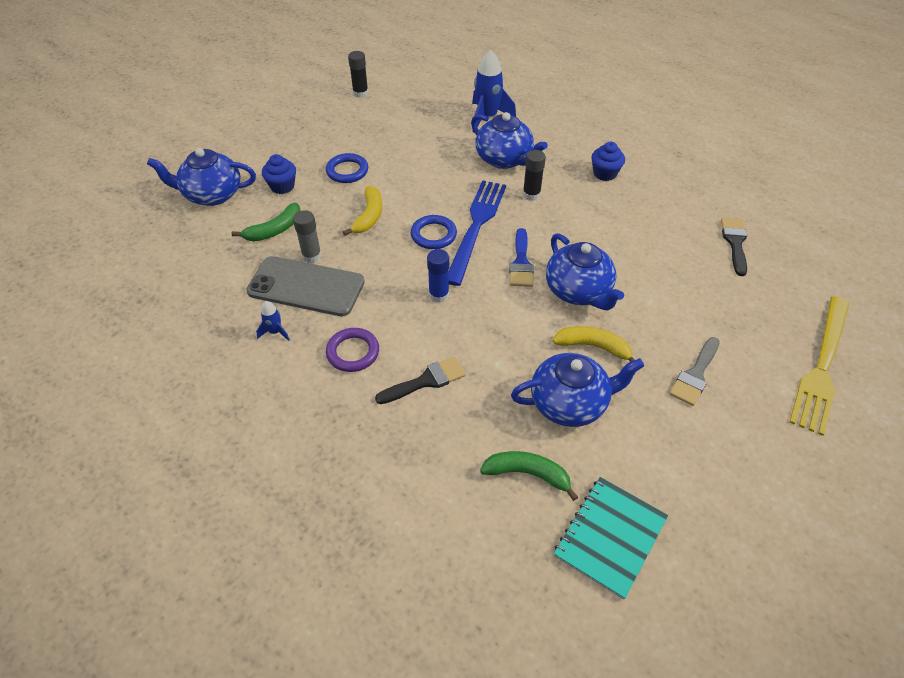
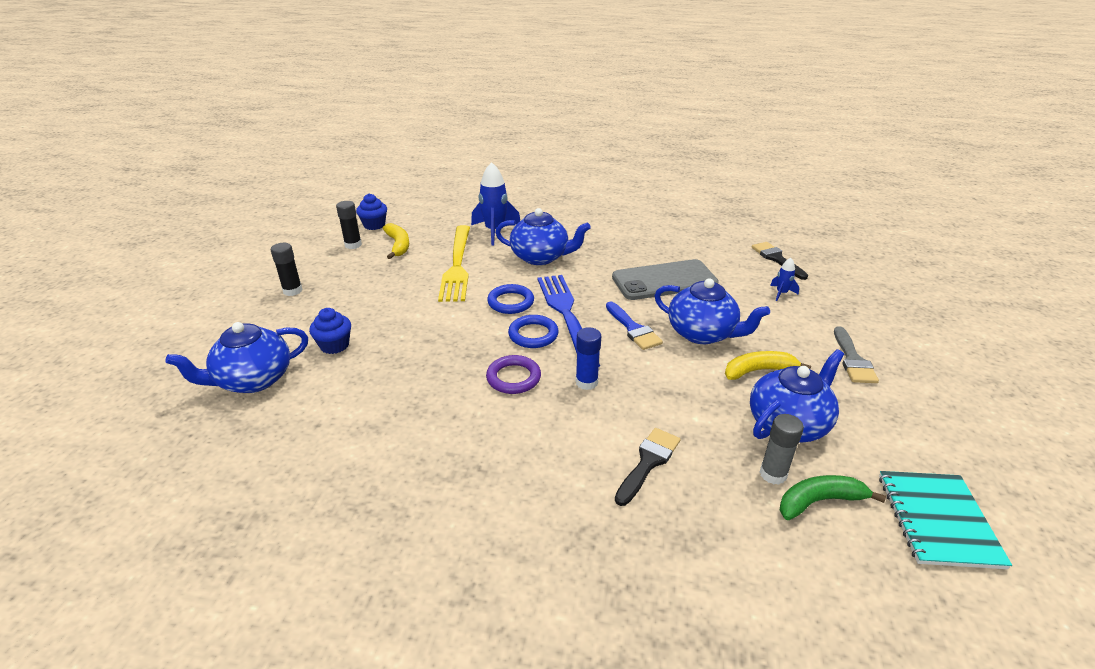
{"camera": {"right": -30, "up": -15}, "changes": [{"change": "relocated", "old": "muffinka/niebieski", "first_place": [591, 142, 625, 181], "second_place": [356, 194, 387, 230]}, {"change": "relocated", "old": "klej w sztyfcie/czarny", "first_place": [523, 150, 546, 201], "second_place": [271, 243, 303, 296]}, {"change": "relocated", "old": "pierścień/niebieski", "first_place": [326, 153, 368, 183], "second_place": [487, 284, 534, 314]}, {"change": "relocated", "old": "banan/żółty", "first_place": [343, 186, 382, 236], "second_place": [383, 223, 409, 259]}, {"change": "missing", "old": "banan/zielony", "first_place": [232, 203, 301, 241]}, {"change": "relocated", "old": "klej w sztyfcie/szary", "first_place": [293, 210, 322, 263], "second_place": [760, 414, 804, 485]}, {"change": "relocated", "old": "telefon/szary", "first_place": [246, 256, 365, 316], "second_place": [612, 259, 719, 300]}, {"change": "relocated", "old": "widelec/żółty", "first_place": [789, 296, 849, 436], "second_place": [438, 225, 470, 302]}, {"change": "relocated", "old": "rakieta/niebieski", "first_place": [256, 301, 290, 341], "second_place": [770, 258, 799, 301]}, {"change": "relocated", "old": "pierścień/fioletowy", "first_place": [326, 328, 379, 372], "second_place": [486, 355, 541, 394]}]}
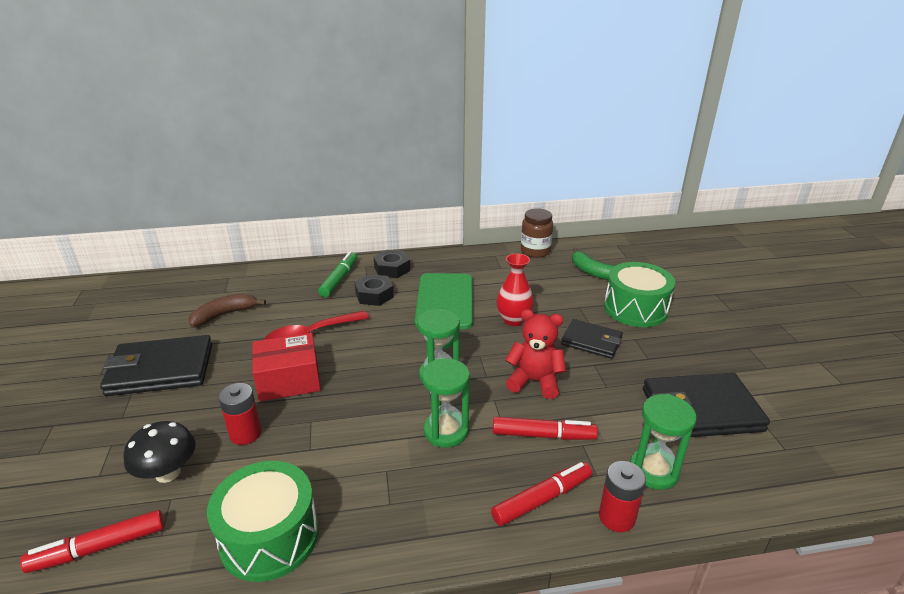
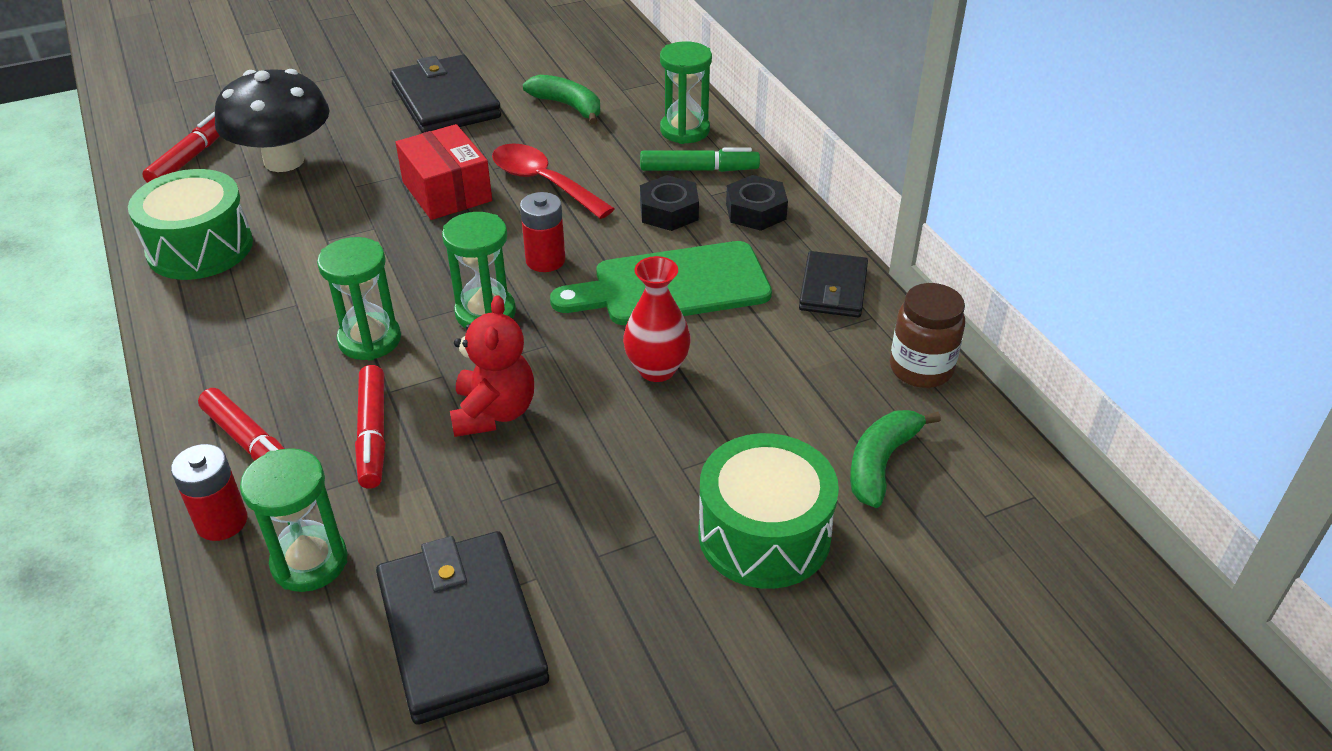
{"camera": {"right": 75, "up": 10}, "changes": [{"change": "colour", "old": "banan/brązowy", "new": "banan/zielony", "first_place": [188, 293, 266, 327], "second_place": [523, 75, 600, 125]}, {"change": "relocated", "old": "portfel/czarny", "first_place": [561, 319, 623, 359], "second_place": [799, 251, 868, 317]}, {"change": "relocated", "old": "bateria/czerwony", "first_place": [219, 383, 262, 445], "second_place": [520, 192, 565, 272]}, {"change": "size", "old": "grzyb/czarny", "first_place": [123, 421, 196, 483], "second_place": [215, 69, 329, 172], "factor": 1.56}, {"change": "spun", "old": "flamaster/czerwony", "first_place": [20, 510, 164, 573], "second_place": [142, 112, 220, 183], "degrees": 60}, {"change": "appeared", "new": "klepsydra/zielony", "second_place": [660, 41, 712, 144]}]}
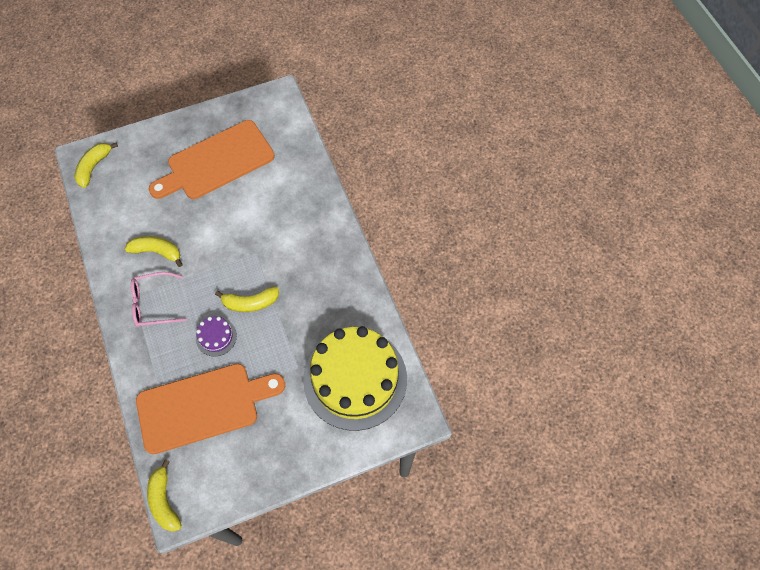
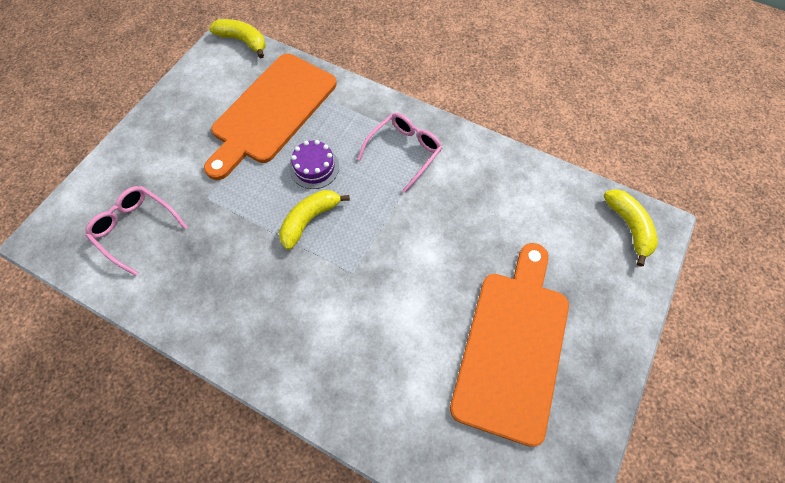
{"camera": {"right": 140, "up": 0}, "changes": [{"change": "missing", "old": "banan/żółty", "first_place": [125, 236, 183, 267]}, {"change": "exchanged", "old": "tort/żółty", "new": "okulary/różowy", "first_place": [303, 326, 407, 431], "second_place": [85, 186, 187, 276]}]}
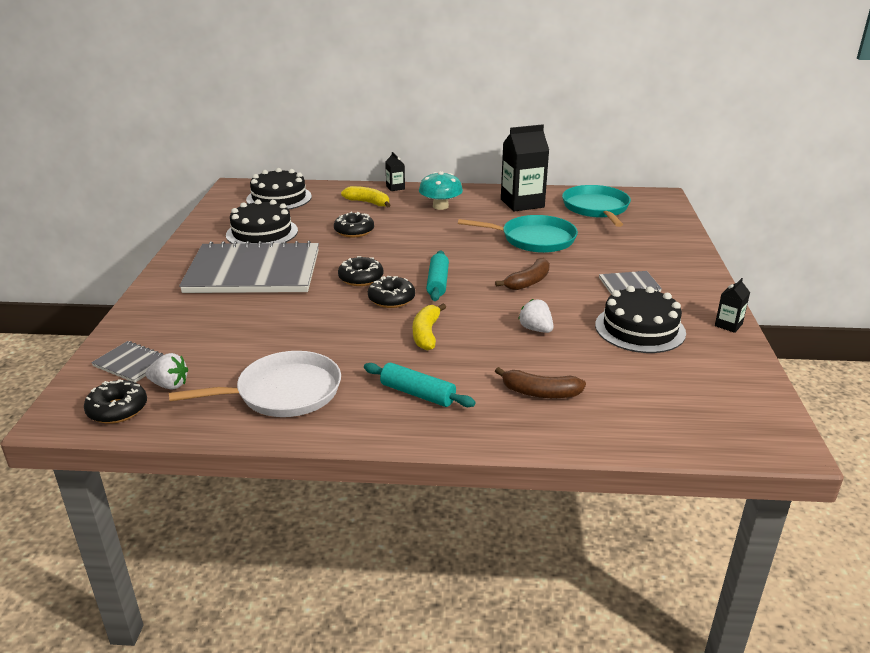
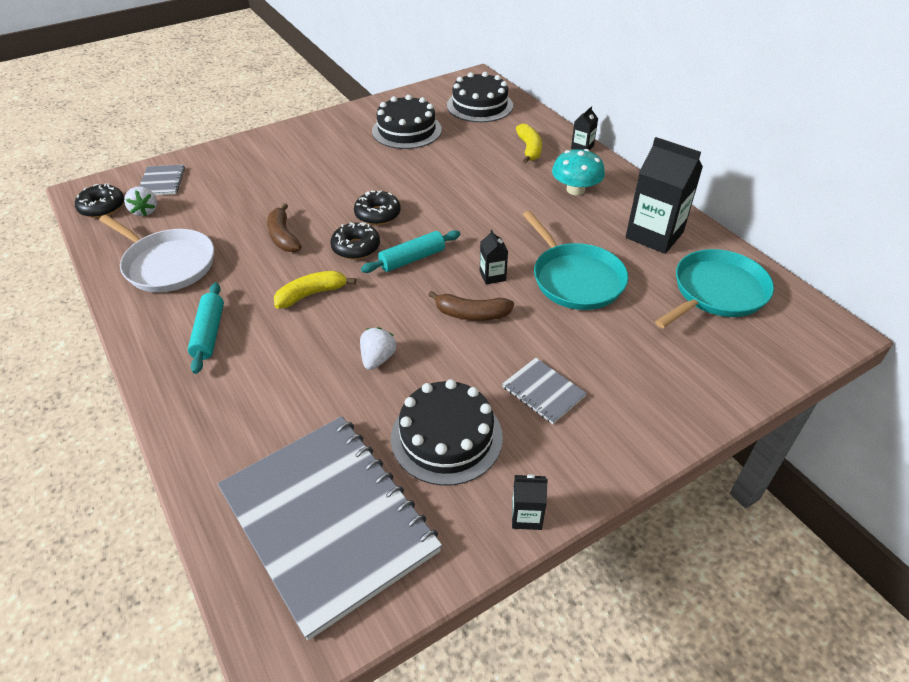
{"camera": {"right": 55, "up": 15}, "changes": [{"change": "missing", "old": "donut/czarny", "first_place": [334, 212, 374, 237]}, {"change": "relocated", "old": "zeszyt/szary", "first_place": [179, 241, 319, 293], "second_place": [218, 416, 442, 640]}, {"change": "relocated", "old": "banan/brązowy", "first_place": [495, 367, 586, 398], "second_place": [267, 203, 301, 252]}, {"change": "appeared", "new": "karton mleka/czarny", "second_place": [480, 229, 508, 285]}]}
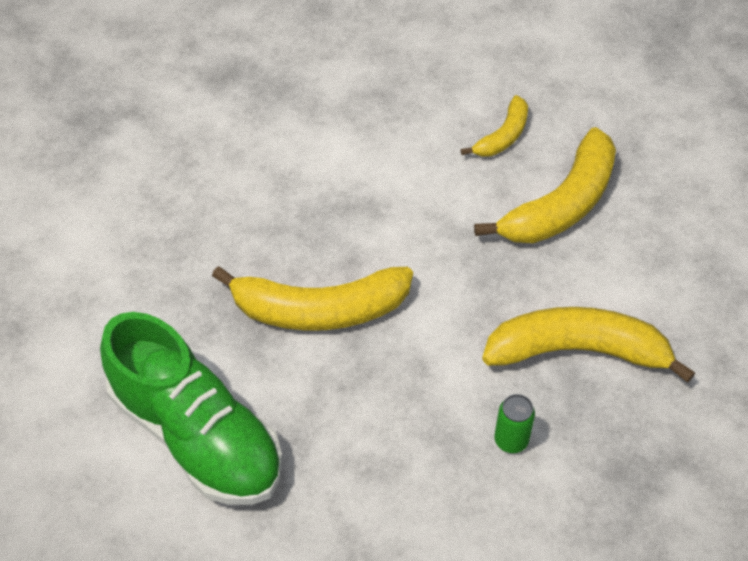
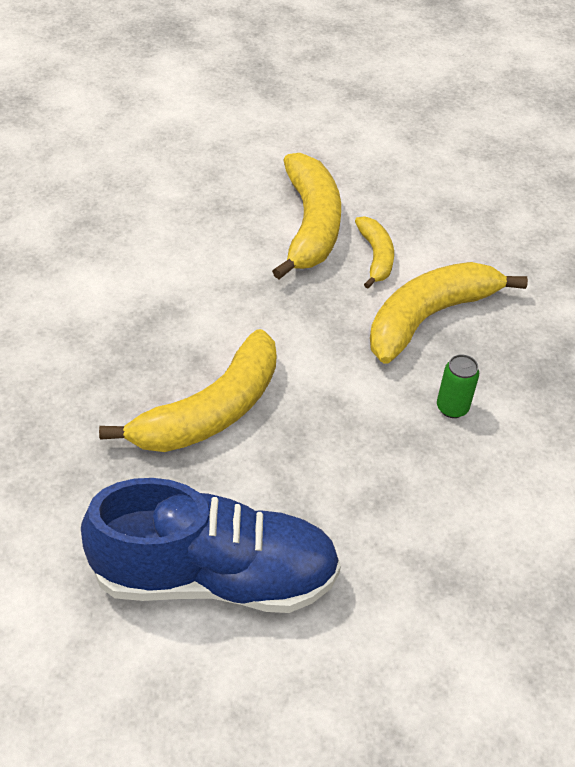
{"camera": {"right": -45, "up": -5}, "changes": [{"change": "relocated", "old": "banan/żółty", "first_place": [461, 95, 528, 157], "second_place": [355, 216, 394, 288]}, {"change": "colour", "old": "but/zielony", "new": "but/niebieski", "first_place": [100, 312, 282, 505], "second_place": [81, 478, 341, 613]}]}
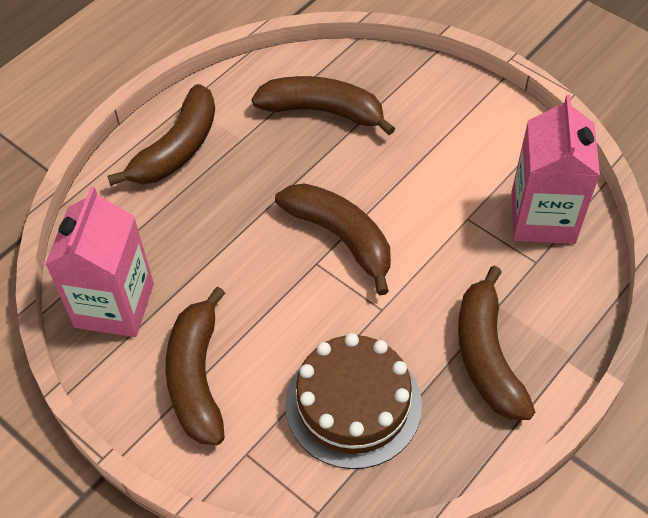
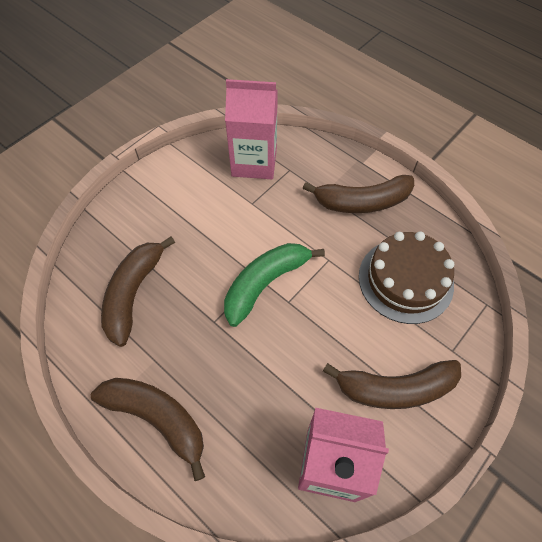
{"camera": {"right": -90, "up": 5}, "changes": [{"change": "colour", "old": "banan/brązowy", "new": "banan/zielony", "first_place": [275, 183, 391, 295], "second_place": [224, 243, 325, 327]}]}
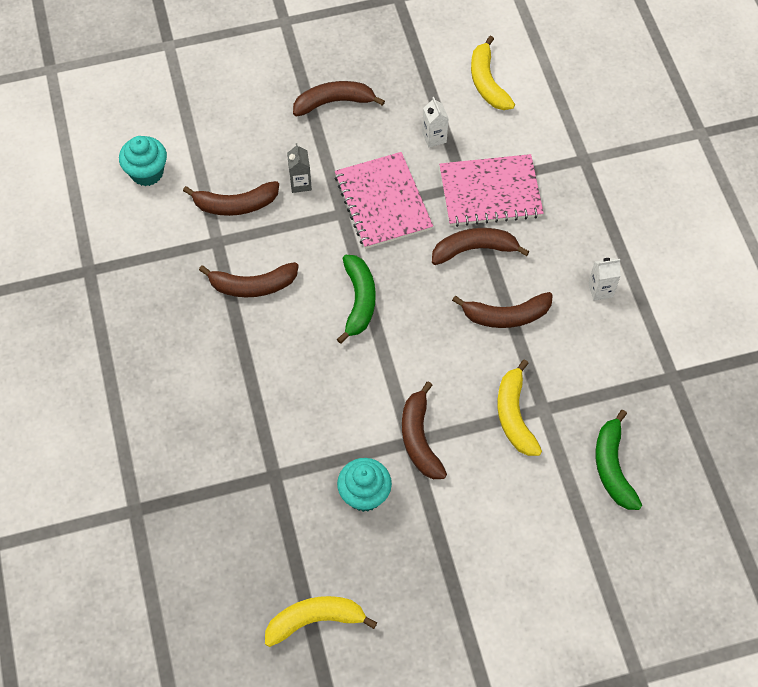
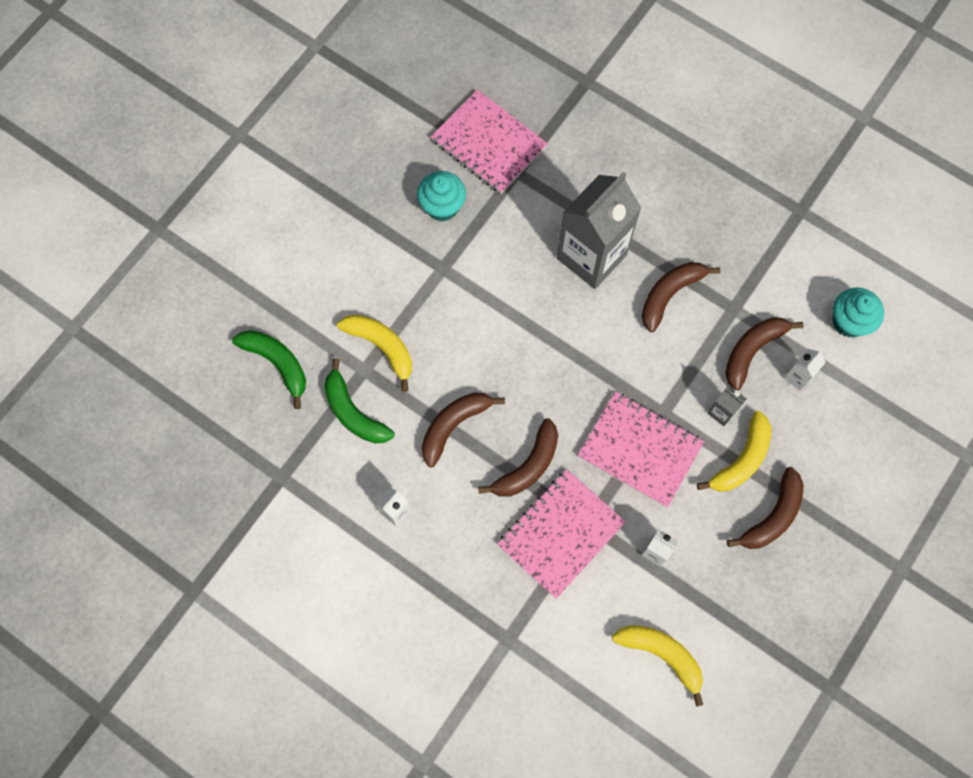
{"camera": {"right": 140, "up": 10}, "changes": [{"change": "relocated", "old": "banan/zielony", "first_place": [337, 255, 376, 344], "second_place": [324, 359, 395, 443]}, {"change": "missing", "old": "banan/brązowy", "first_place": [402, 382, 447, 479]}, {"change": "relocated", "old": "banan/żółty", "first_place": [265, 596, 378, 647], "second_place": [697, 411, 771, 492]}, {"change": "appeared", "new": "zeszyt/różowy", "second_place": [431, 90, 548, 194]}, {"change": "appeared", "new": "karton mleka/szary", "second_place": [557, 172, 641, 289]}, {"change": "appeared", "new": "karton mleka/biały", "second_place": [784, 349, 826, 391]}]}
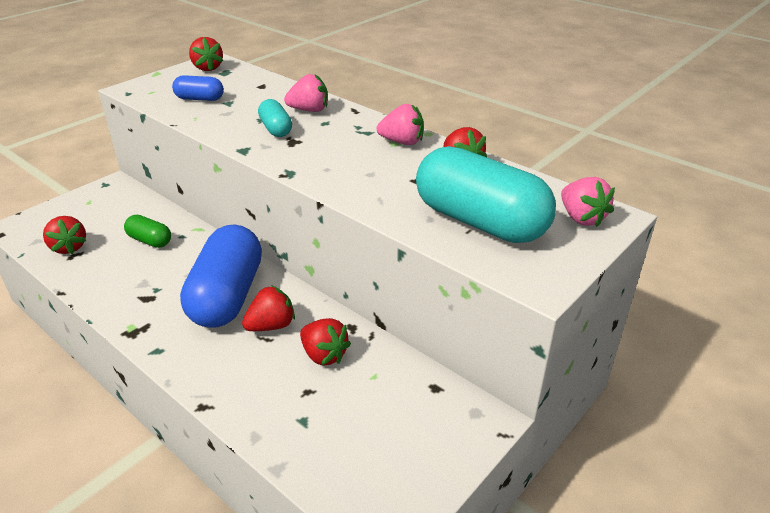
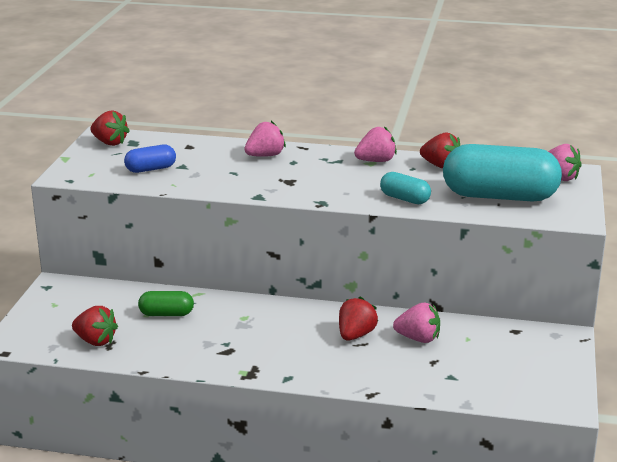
{"camera": {"right": -30, "up": -10}, "changes": [{"change": "relocated", "old": "kapsułka/turkusowy", "first_place": [258, 99, 292, 137], "second_place": [380, 172, 431, 204]}, {"change": "missing", "old": "kapsułka/niebieski", "first_place": [180, 225, 262, 328]}, {"change": "colour", "old": "truskawka/czerwony", "new": "truskawka/różowy", "first_place": [300, 318, 351, 365], "second_place": [393, 302, 440, 343]}]}
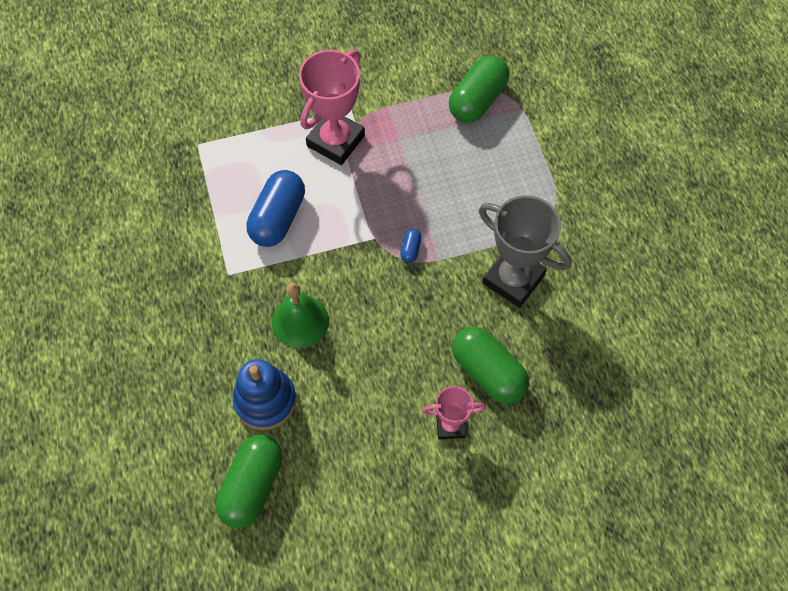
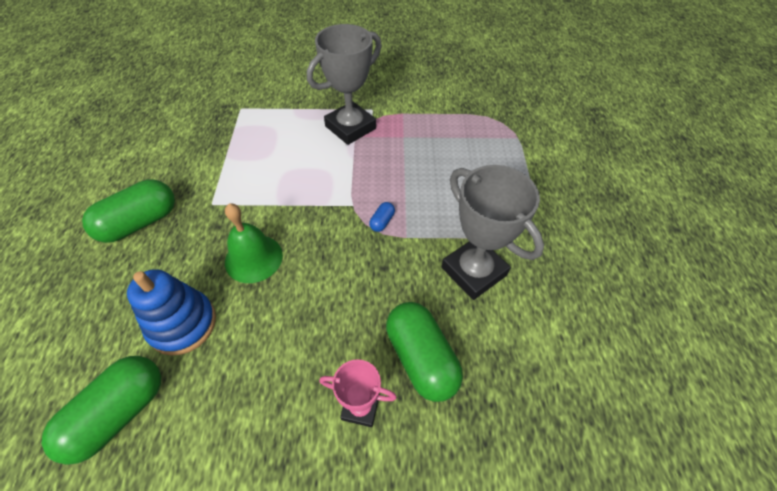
{"camera": {"right": 15, "up": -10}, "changes": [{"change": "colour", "old": "puchar/różowy", "new": "puchar/szary", "first_place": [299, 50, 365, 165], "second_place": [307, 24, 382, 145]}, {"change": "relocated", "old": "kapsułka/zielony", "first_place": [449, 55, 509, 123], "second_place": [82, 180, 175, 243]}, {"change": "missing", "old": "kapsułka/niebieski", "first_place": [247, 170, 305, 247]}]}
